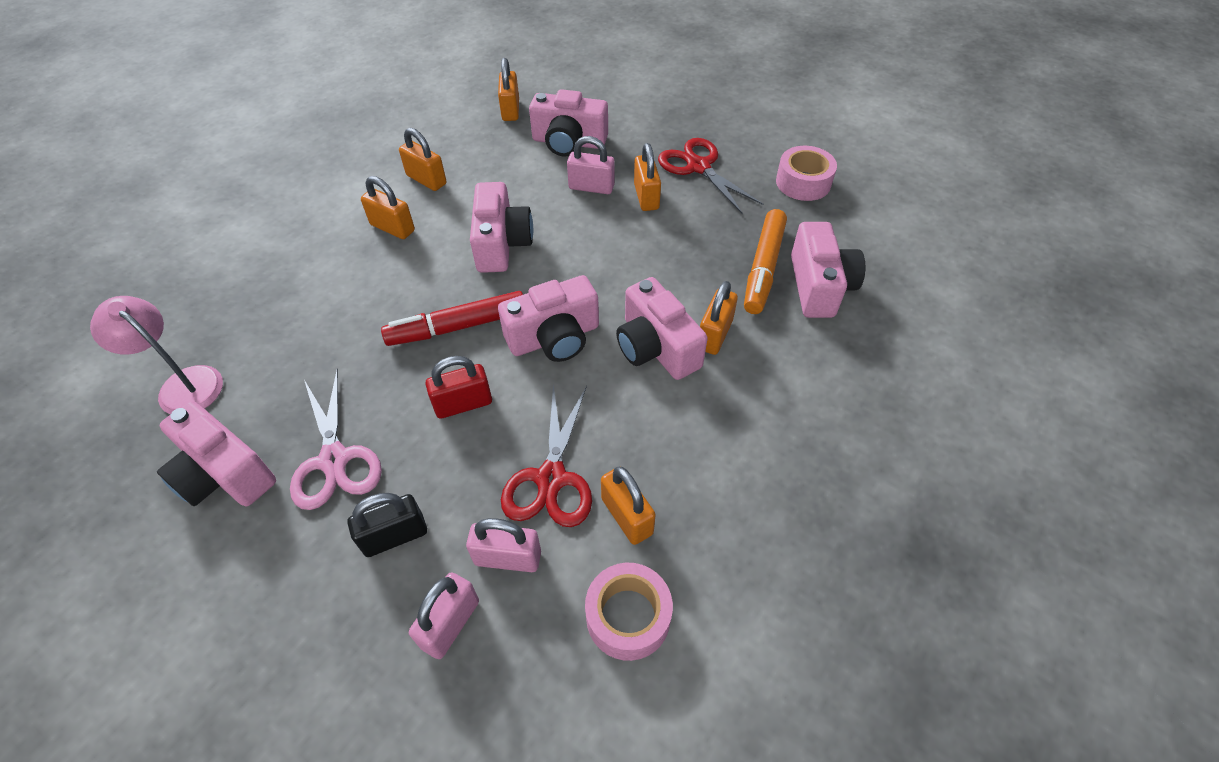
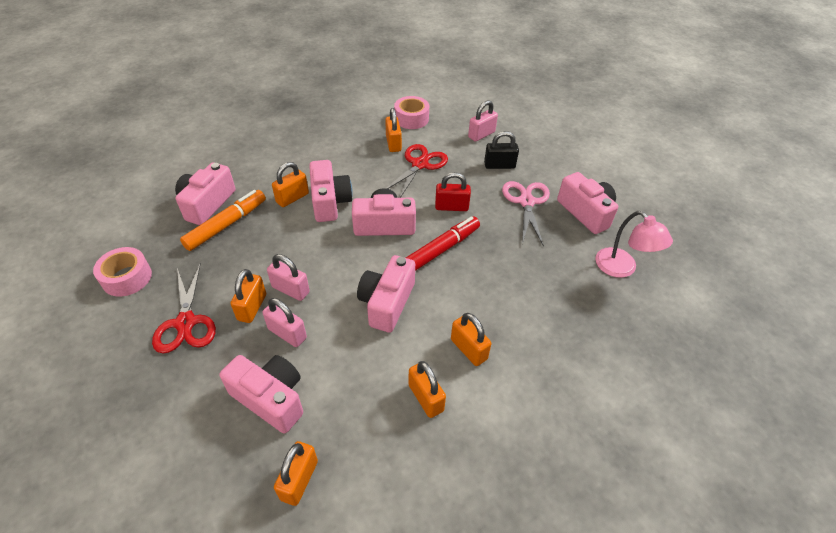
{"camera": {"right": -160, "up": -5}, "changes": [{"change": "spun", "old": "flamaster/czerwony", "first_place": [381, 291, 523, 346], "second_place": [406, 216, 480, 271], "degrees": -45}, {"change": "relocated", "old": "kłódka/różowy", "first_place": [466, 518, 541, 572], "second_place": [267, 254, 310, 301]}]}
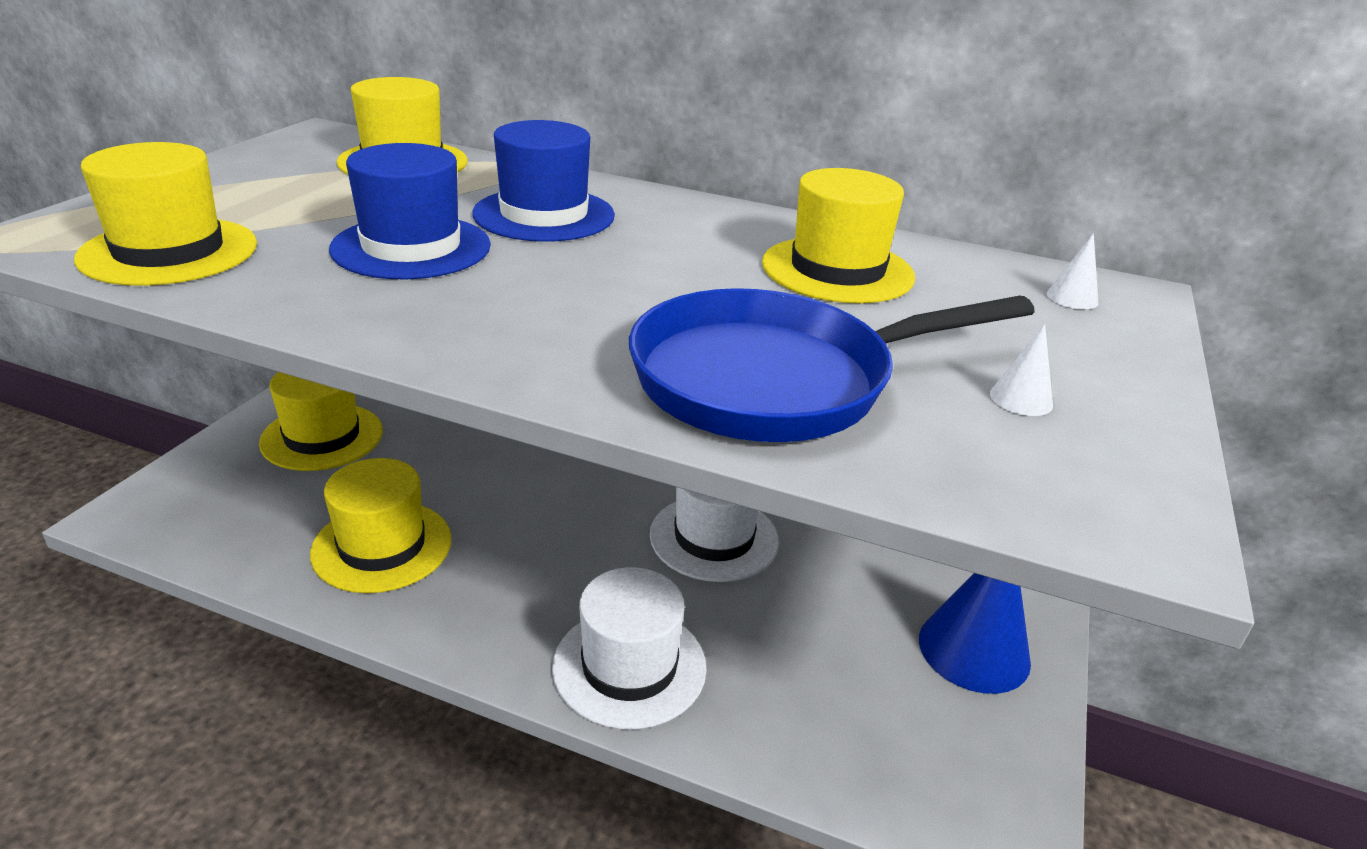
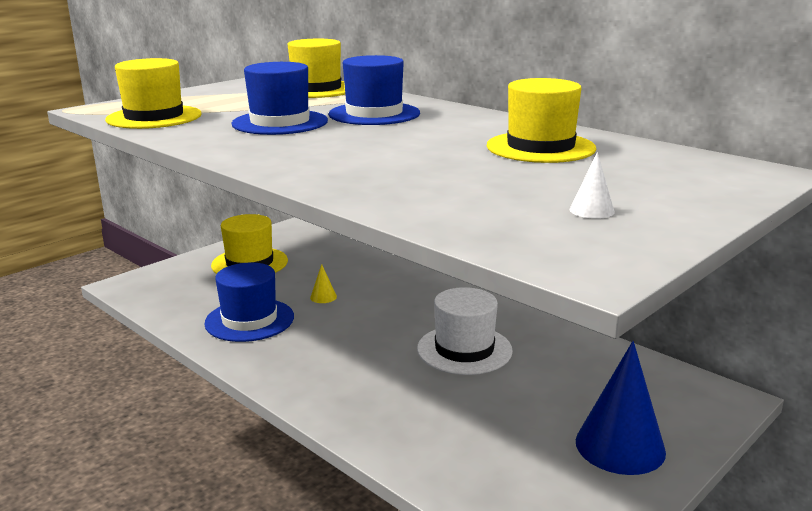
{"camera": {"right": 25, "up": -10}, "changes": [{"change": "missing", "old": "stożek/biały", "first_place": [1047, 233, 1099, 309]}, {"change": "missing", "old": "patelnia/niebieski", "first_place": [629, 288, 1035, 442]}, {"change": "colour", "old": "kapelusz/żółty", "new": "kapelusz/niebieski", "first_place": [310, 458, 452, 593], "second_place": [204, 263, 294, 342]}, {"change": "missing", "old": "kapelusz/biały", "first_place": [552, 567, 707, 729]}, {"change": "appeared", "new": "stożek/żółty", "second_place": [310, 264, 337, 303]}]}
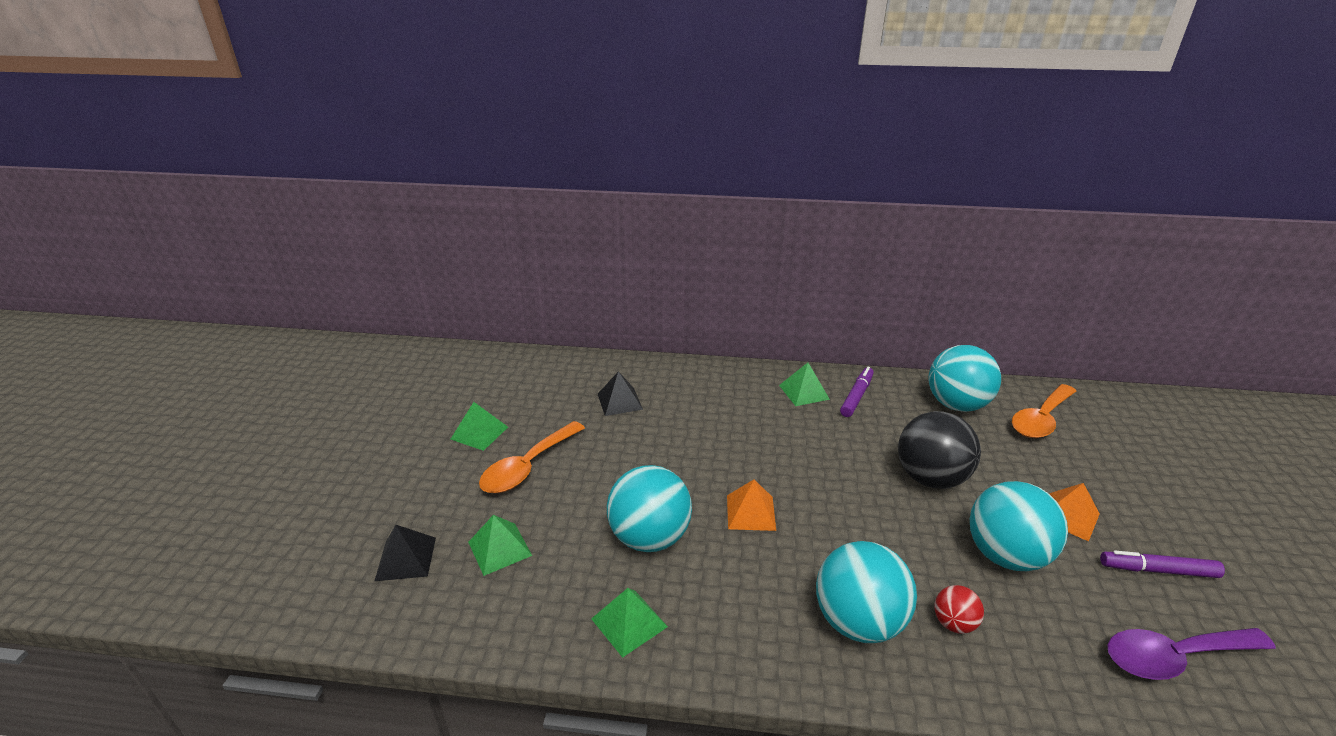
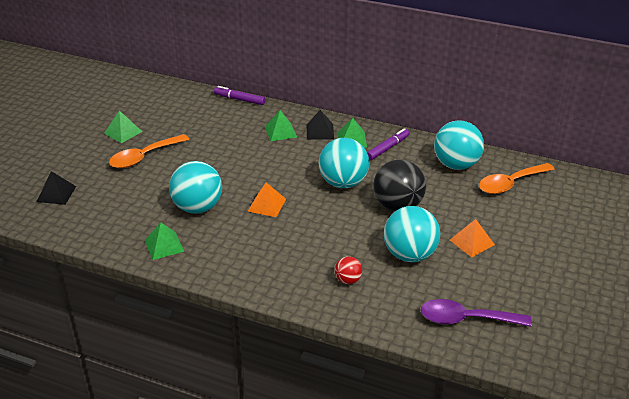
{"camera": {"right": 15, "up": 5}, "changes": [{"change": "relocated", "old": "piramida/czarny", "first_place": [598, 371, 643, 416], "second_place": [307, 110, 334, 140]}, {"change": "relocated", "old": "piramida/zielony", "first_place": [468, 515, 532, 576], "second_place": [265, 110, 297, 141]}, {"change": "relocated", "old": "piłka/turkusowy", "first_place": [816, 541, 917, 643], "second_place": [319, 138, 369, 188]}, {"change": "relocated", "old": "flamaster/fioletowy", "first_place": [1100, 551, 1225, 578], "second_place": [214, 86, 266, 105]}]}
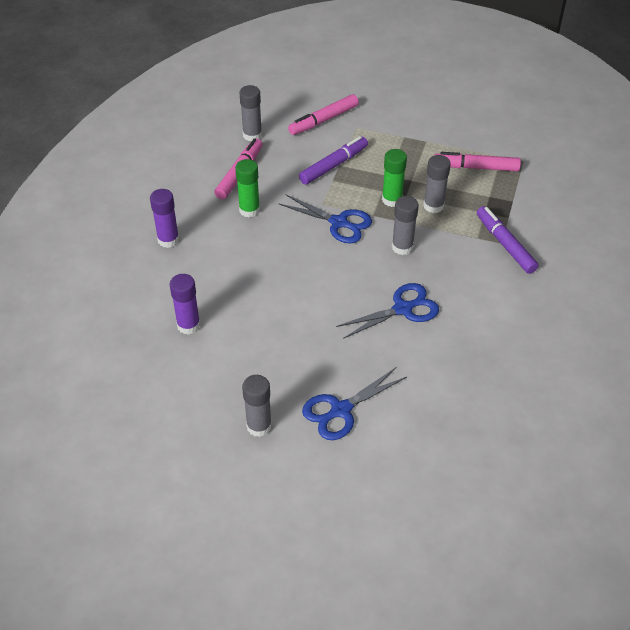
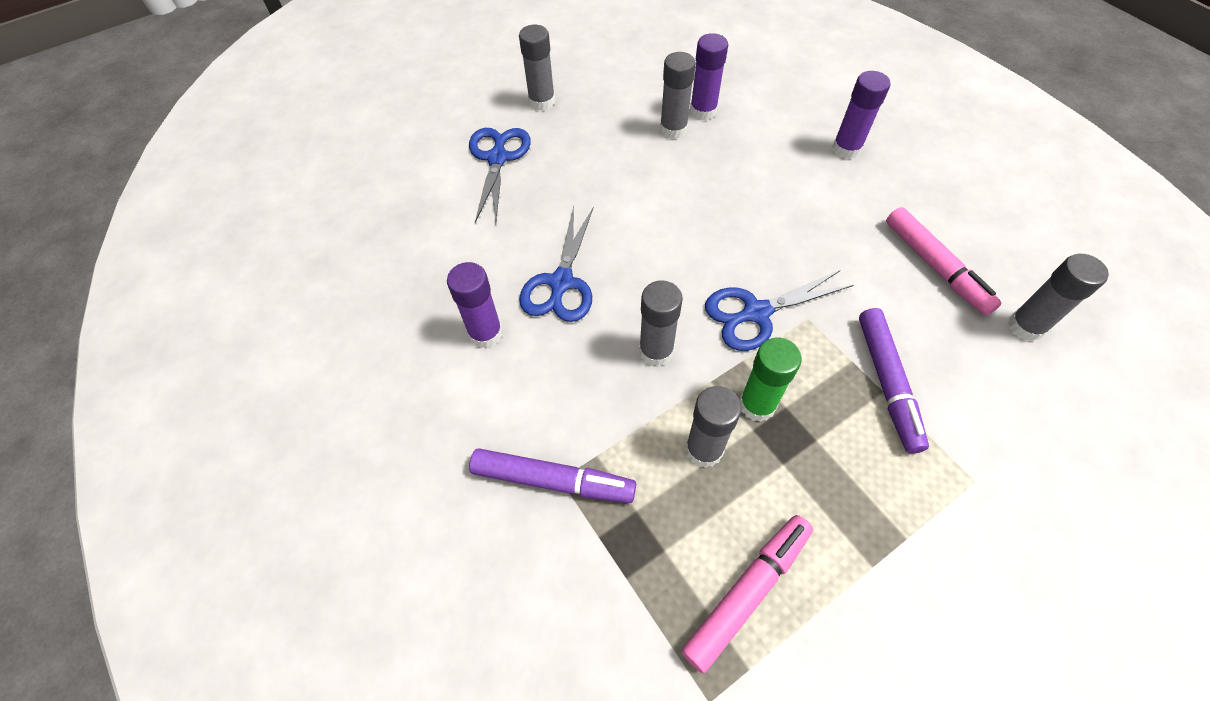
{"camera": {"right": 130, "up": 10}, "changes": [{"change": "missing", "old": "flamaster/różowy", "first_place": [288, 94, 359, 135]}, {"change": "missing", "old": "klej w sztyfcie/zielony", "first_place": [235, 159, 260, 218]}, {"change": "appeared", "new": "klej w sztyfcie/szary", "second_place": [660, 52, 696, 139]}, {"change": "appeared", "new": "klej w sztyfcie/fioletowy", "second_place": [447, 262, 503, 348]}]}
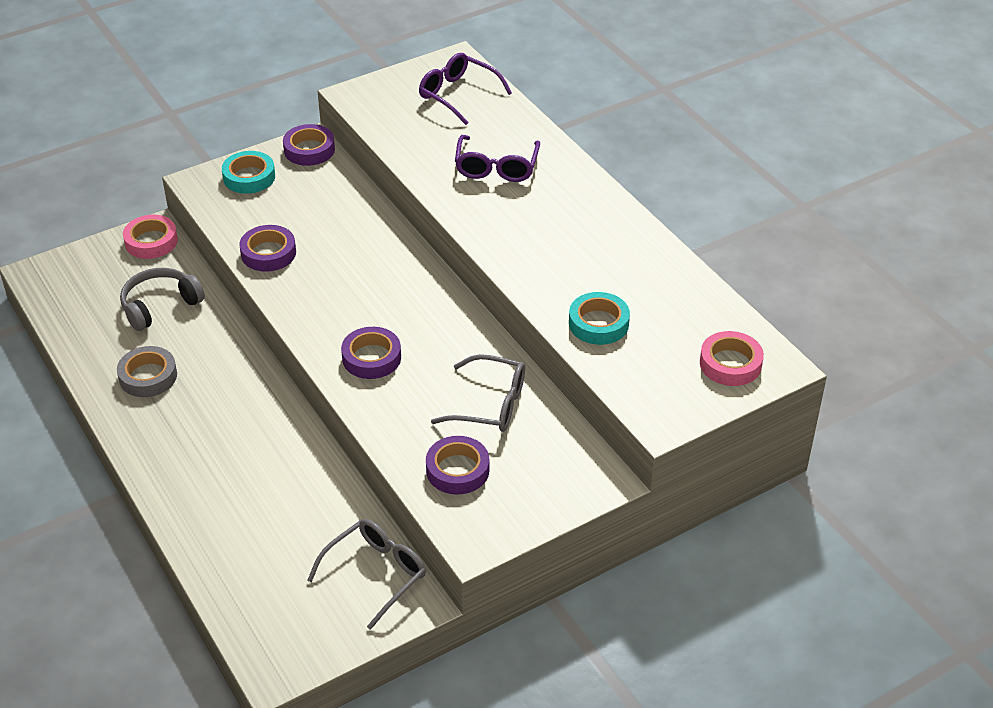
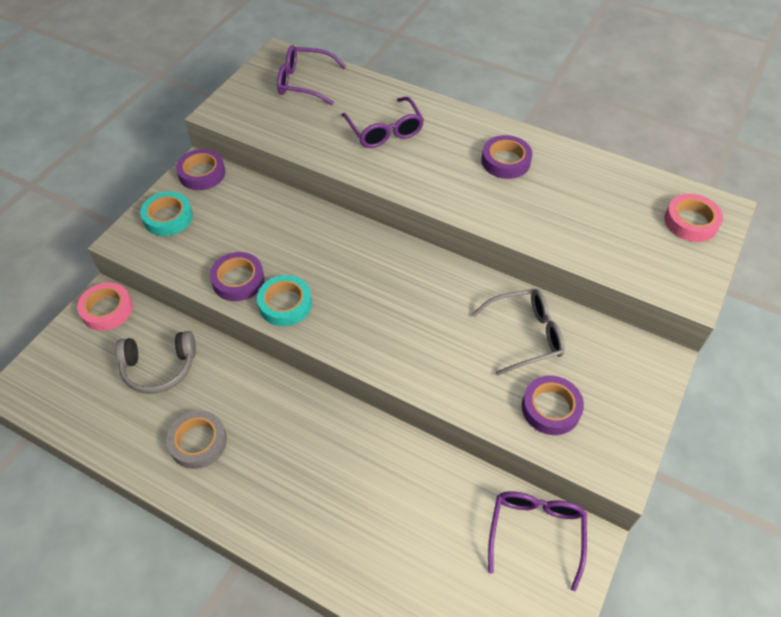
{"camera": {"right": -30, "up": 10}, "changes": [{"change": "spun", "old": "słuchawki/szary", "first_place": [120, 268, 205, 331], "second_place": [116, 331, 196, 394], "degrees": -120}, {"change": "relocated", "old": "taśma klejąca/turkusowy", "first_place": [569, 292, 630, 345], "second_place": [257, 275, 312, 326]}, {"change": "relocated", "old": "taśma klejąca/fioletowy", "first_place": [341, 327, 401, 379], "second_place": [481, 135, 532, 179]}, {"change": "colour", "old": "okulary/szary", "new": "okulary/fioletowy", "first_place": [307, 519, 426, 630], "second_place": [488, 491, 587, 592]}]}
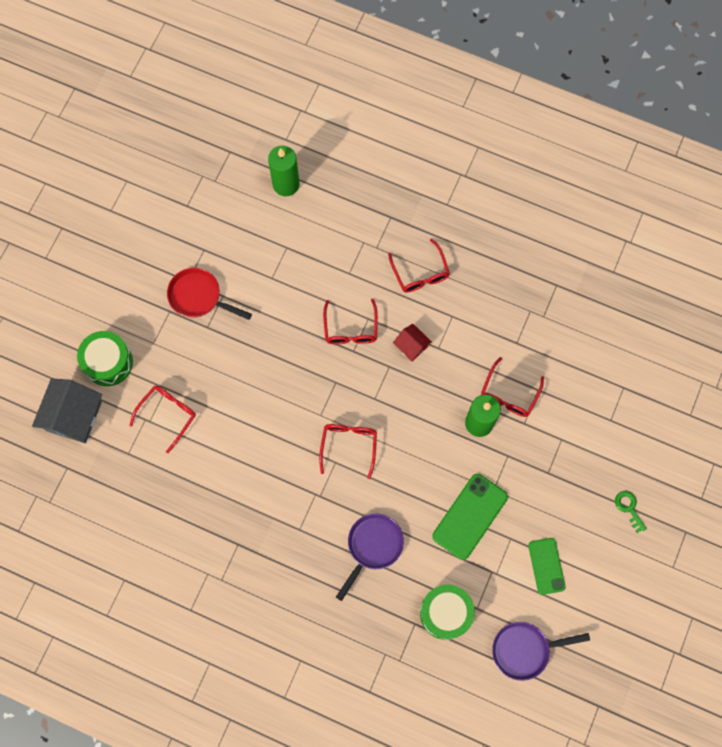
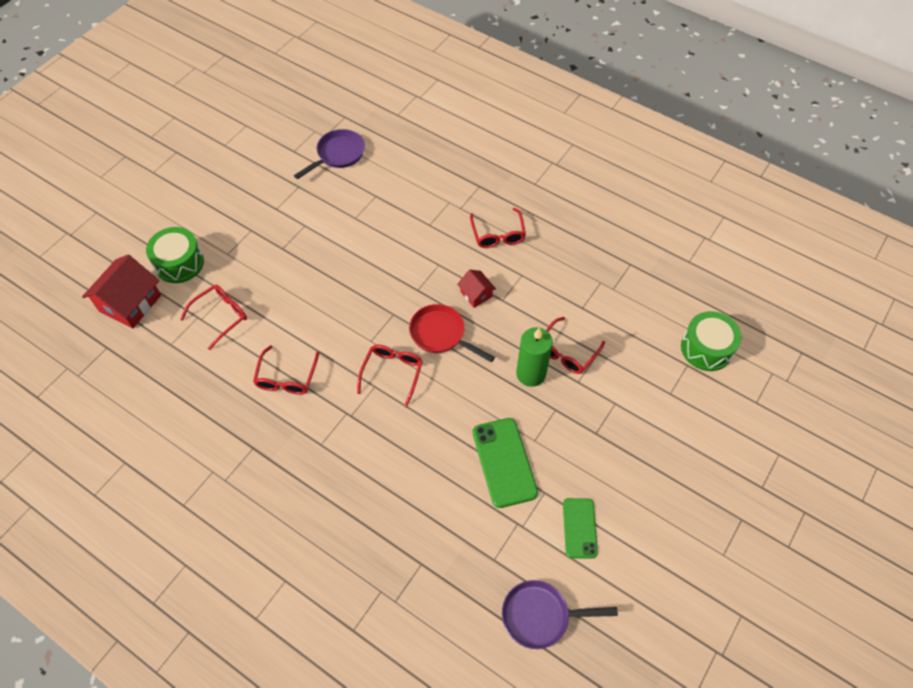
{"camera": {"right": 10, "up": -15}, "changes": [{"change": "missing", "old": "świeca/zielony", "first_place": [268, 146, 299, 196]}, {"change": "relocated", "old": "patelnia/czerwony", "first_place": [167, 268, 252, 320], "second_place": [409, 304, 495, 362]}, {"change": "relocated", "old": "okulary/czerwony", "first_place": [323, 299, 378, 344], "second_place": [253, 345, 319, 395]}, {"change": "colour", "old": "domek/szary", "new": "domek/czerwony", "first_place": [32, 378, 102, 443], "second_place": [82, 255, 161, 328]}, {"change": "spun", "old": "telefon/zielony", "first_place": [432, 474, 508, 560], "second_place": [473, 418, 538, 508], "degrees": -60}, {"change": "missing", "old": "klucz/zielony", "first_place": [615, 491, 647, 533]}, {"change": "relocated", "old": "patelnia/fioletowy", "first_place": [336, 513, 404, 601], "second_place": [294, 129, 365, 179]}, {"change": "relocated", "old": "bęben/zielony", "first_place": [420, 584, 475, 640], "second_place": [681, 311, 742, 371]}]}
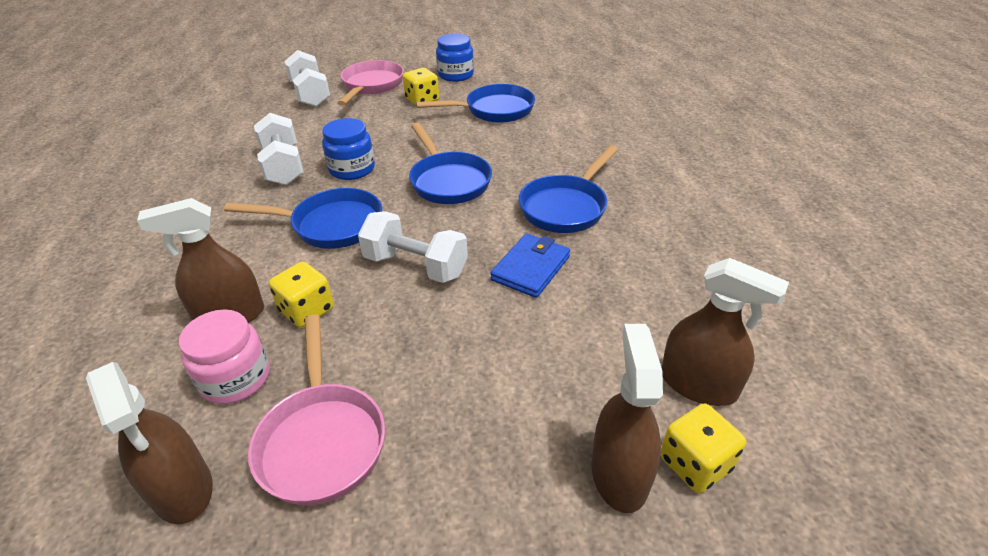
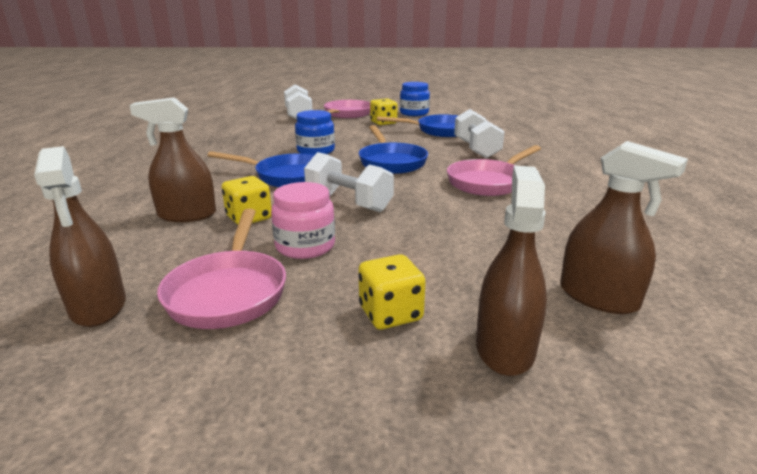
{"camera": {"right": 10, "up": -15}, "changes": [{"change": "relocated", "old": "hantel/biały", "first_place": [254, 113, 304, 185], "second_place": [454, 109, 505, 159]}, {"change": "colour", "old": "patelnia/niebieski", "new": "patelnia/różowy", "first_place": [519, 145, 618, 233], "second_place": [447, 145, 541, 196]}, {"change": "missing", "old": "portfel/niebieski", "first_place": [490, 233, 570, 298]}, {"change": "relocated", "old": "słoik/różowy", "first_place": [179, 309, 270, 404], "second_place": [271, 182, 335, 259]}, {"change": "relocated", "old": "kostka do gry/żółty", "first_place": [661, 403, 746, 493], "second_place": [359, 254, 426, 329]}]}
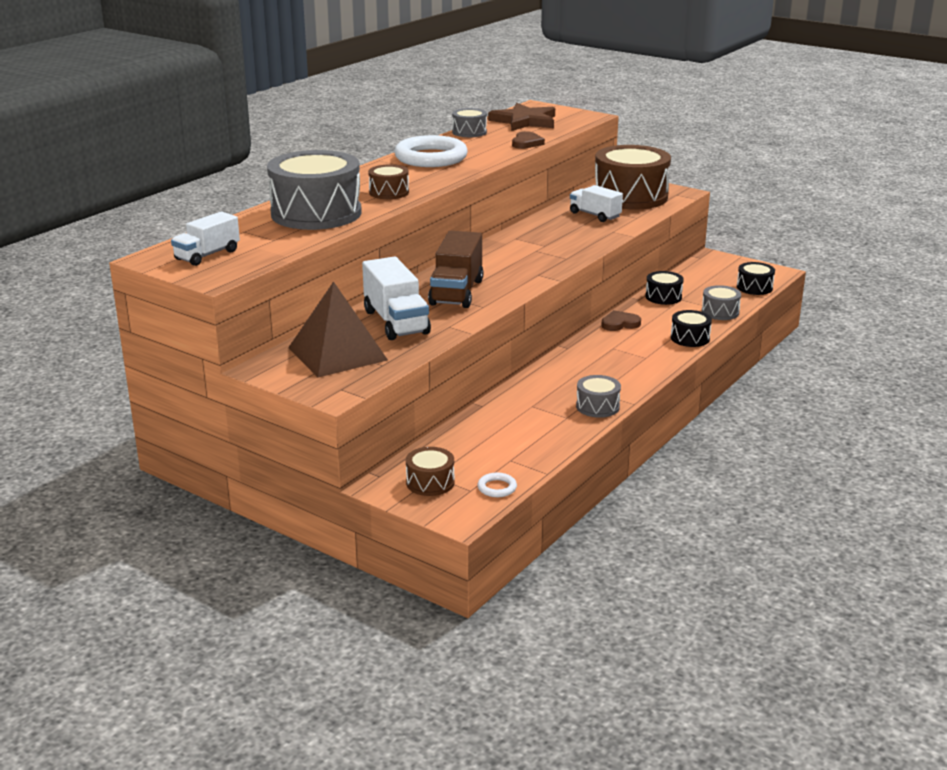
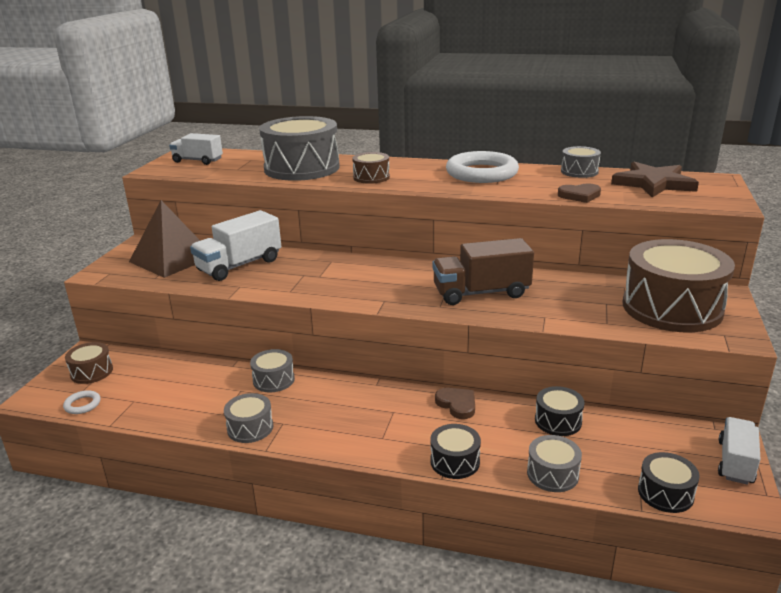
{"camera": {"right": 70, "up": 0}, "changes": [{"change": "relocated", "old": "ciężarówka/biały", "first_place": [570, 185, 623, 222], "second_place": [718, 417, 760, 485]}, {"change": "relocated", "old": "ciężarówka/brązowy", "first_place": [428, 231, 483, 308], "second_place": [432, 238, 534, 305]}, {"change": "appeared", "new": "bęben/szary", "second_place": [250, 349, 295, 392]}]}
